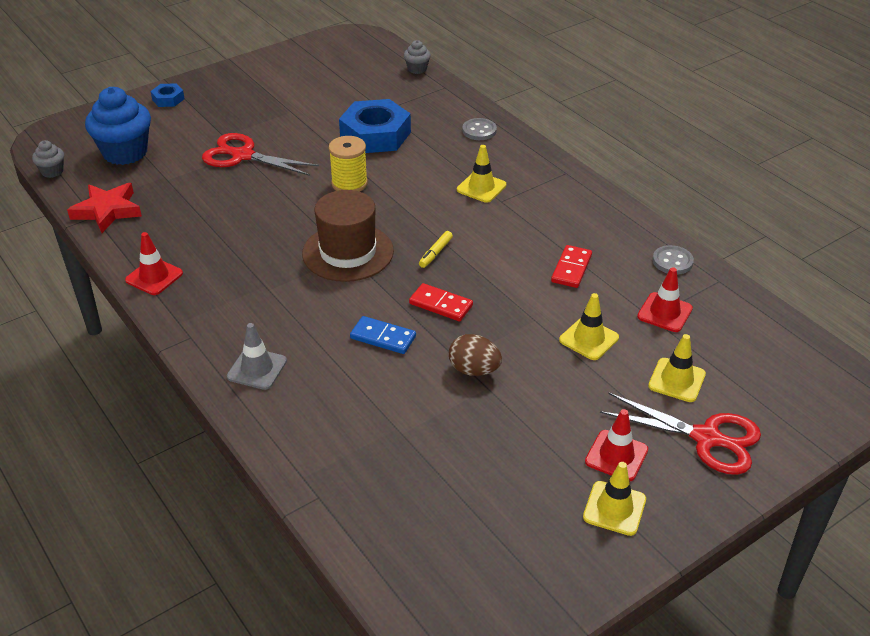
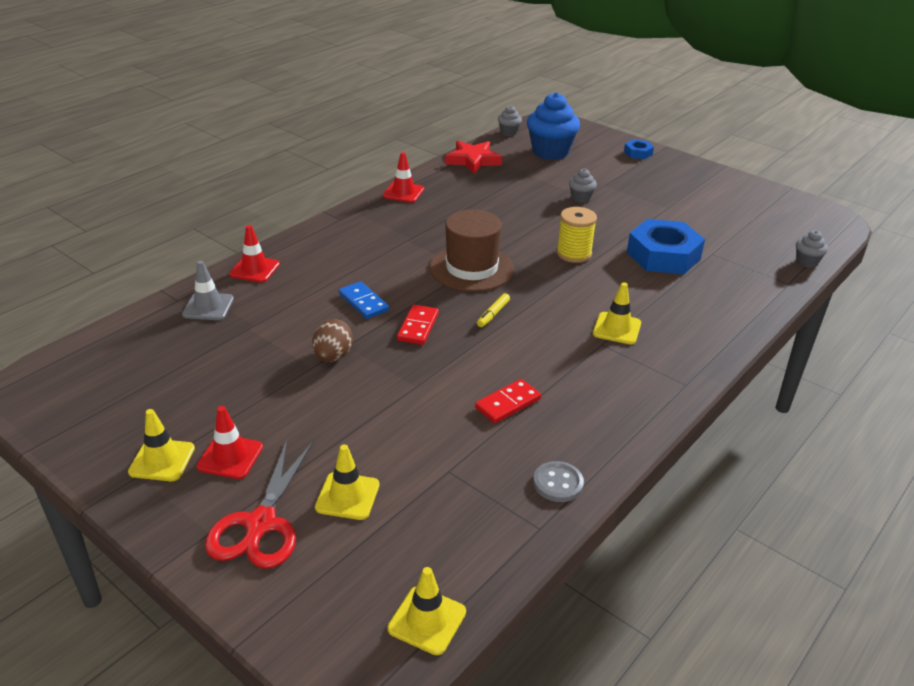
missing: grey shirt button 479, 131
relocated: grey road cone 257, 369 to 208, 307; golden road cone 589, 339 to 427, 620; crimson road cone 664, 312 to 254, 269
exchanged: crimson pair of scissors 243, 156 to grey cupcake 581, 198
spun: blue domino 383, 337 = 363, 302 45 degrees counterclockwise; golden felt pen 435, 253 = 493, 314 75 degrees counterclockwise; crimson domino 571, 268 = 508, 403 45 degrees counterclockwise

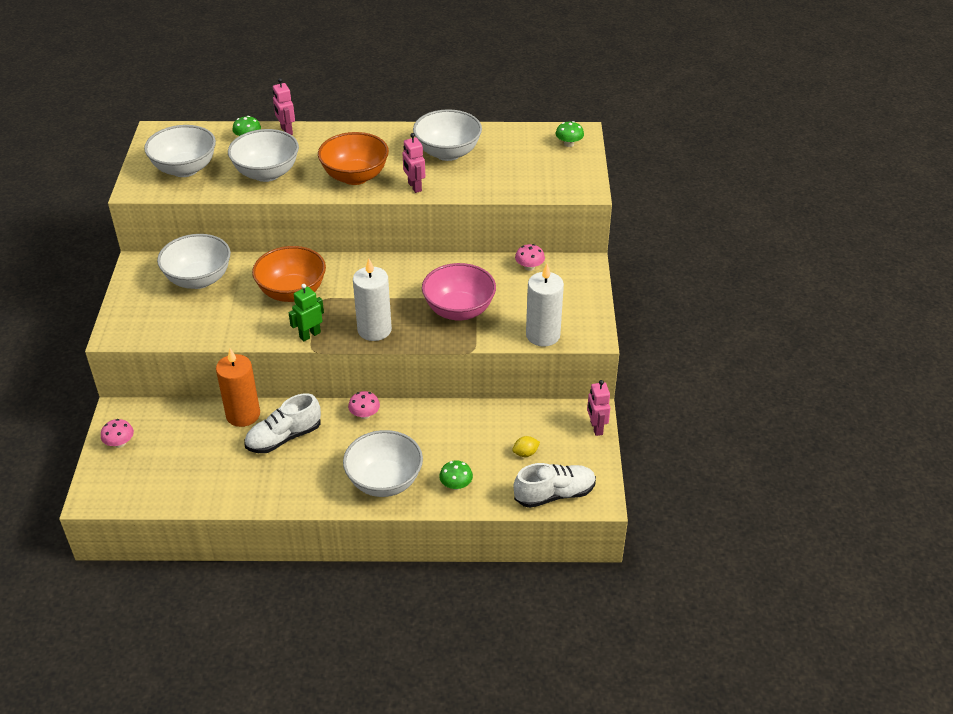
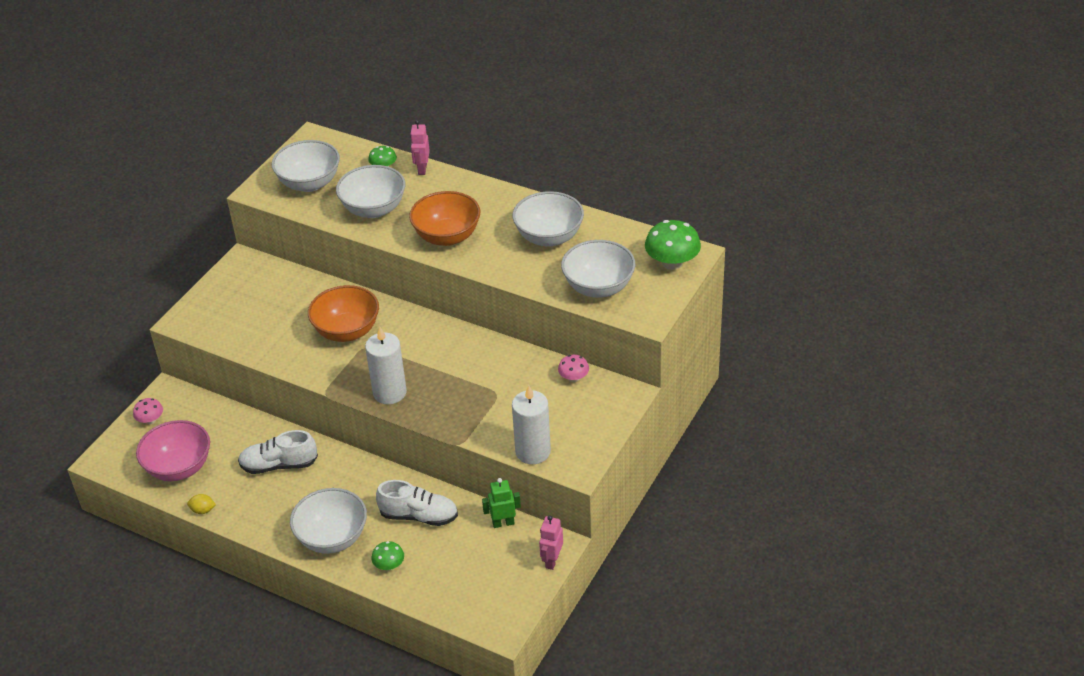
missing: orange wax candle 243, 415; rose-pink mushroom 364, 414; rose-pink robot figure 414, 187
relocated: pure white bowl 199, 279 to 598, 287; emerald robot figure 310, 335 to 503, 523; rose-pink bowl 459, 310 to 179, 468; golden lemon 525, 453 to 203, 510; pure white shoe 554, 494 to 419, 516
size: emerald mushroom 569, 144 = 672, 263 x1.81

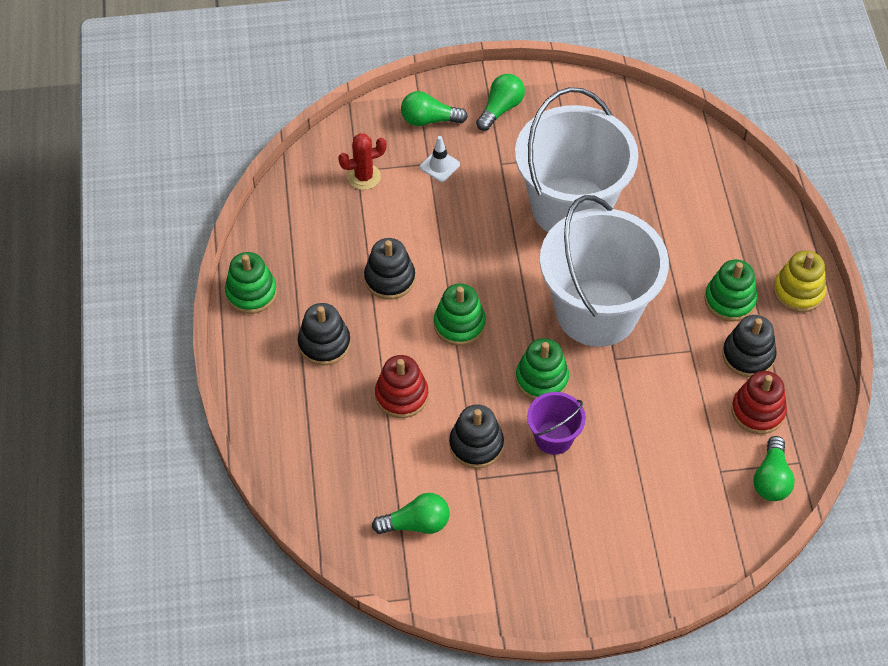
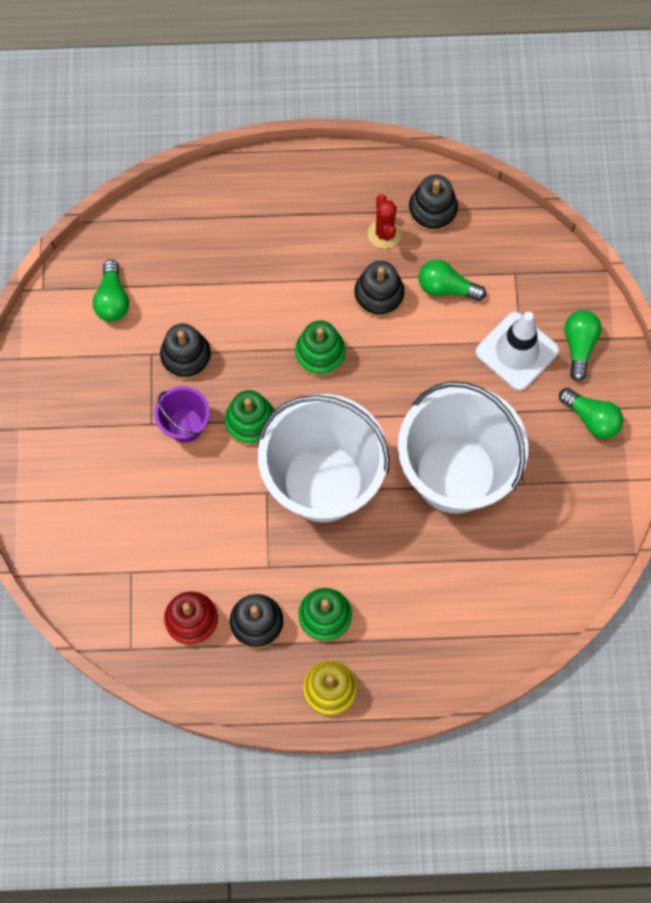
missing: emerald stacking rings 251, 293; crimson stacking rings 401, 395
relocated: black stacking rings 324, 344 to 432, 210; crimson cactus 364, 177 to 384, 234; emerald lightbulb 771, 479 to 446, 288
size: pure white road cone 439, 166 = 517, 351 x1.99

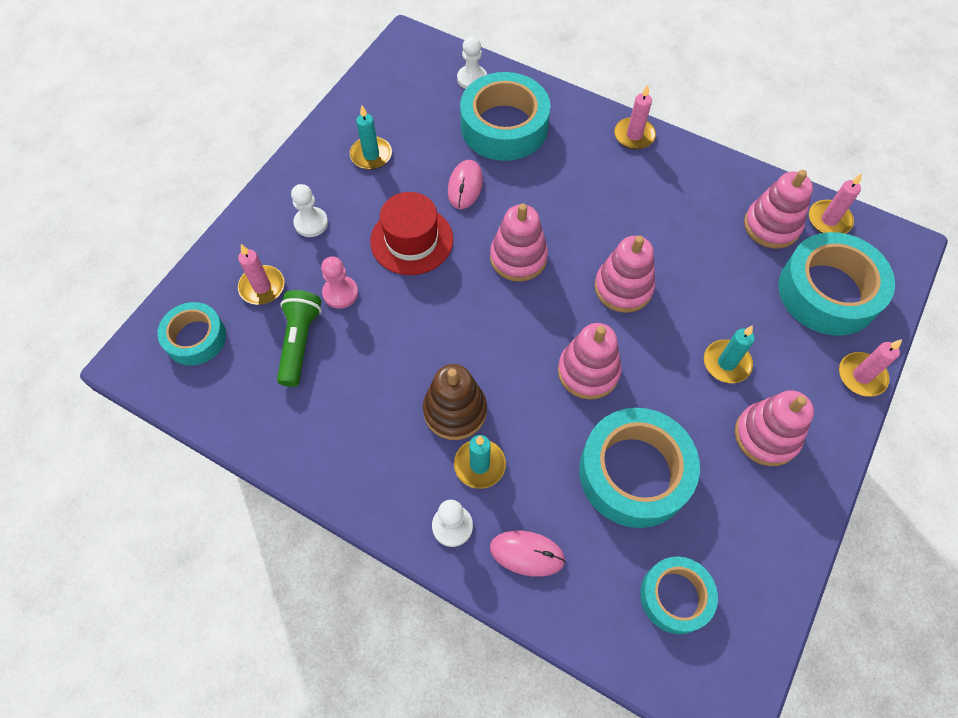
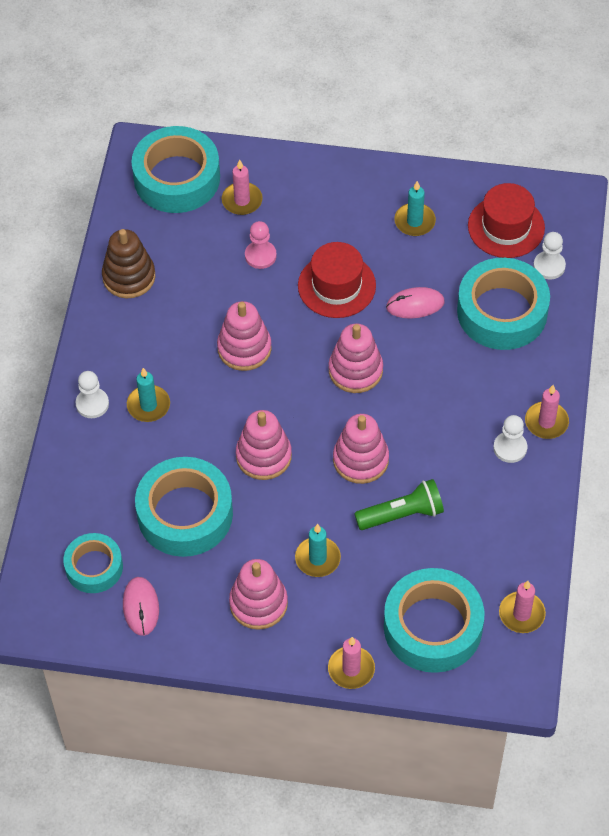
appeared: crimson top hat 506, 227
relocated: emerald torch 300, 342 to 402, 514; pure white pawn 311, 223 to 510, 448; russet stacking rings 455, 411 to 129, 277; rose-pink computer mouse 527, 553 to 141, 607; rose-pink stacking rings 771, 226 to 244, 348
size: turquoise tape 195, 338 = 177, 178 x1.69

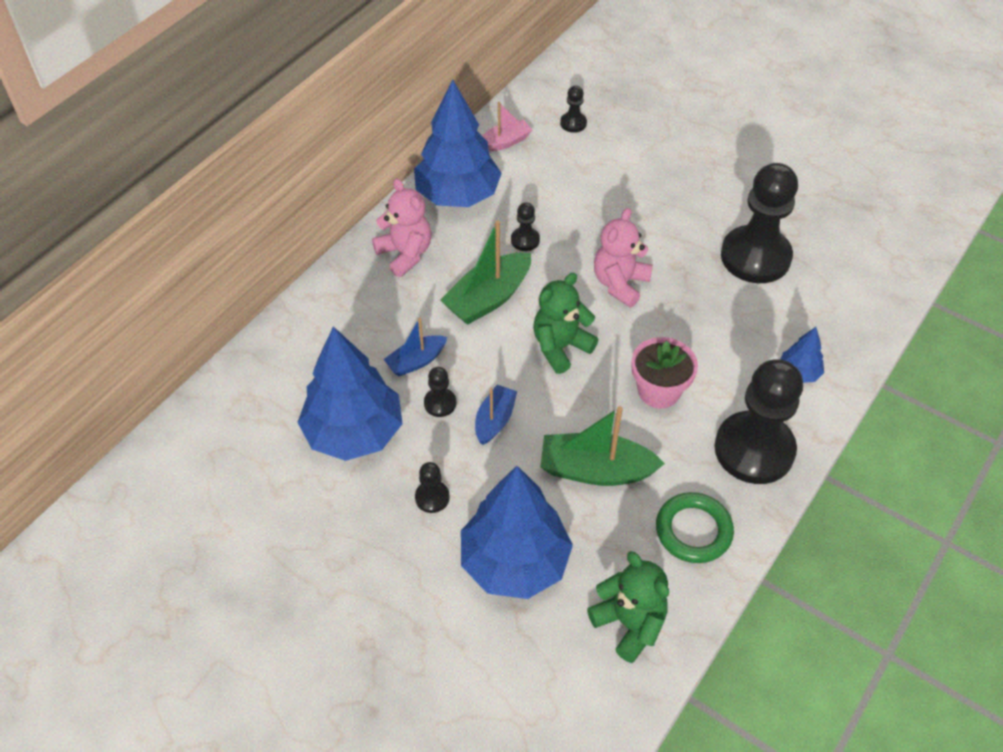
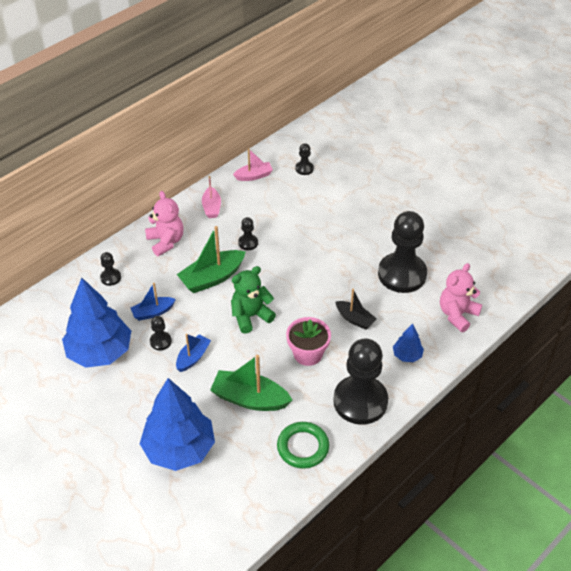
missing: emerald stuffed bear 629, 623
appeared: black boat 355, 319
relocated: black pawn 432, 497 to 110, 278; rose-pink stuffed bear 620, 284 to 457, 314
exchanged: blue toy tree 457, 195 to rose-pink boat 211, 207

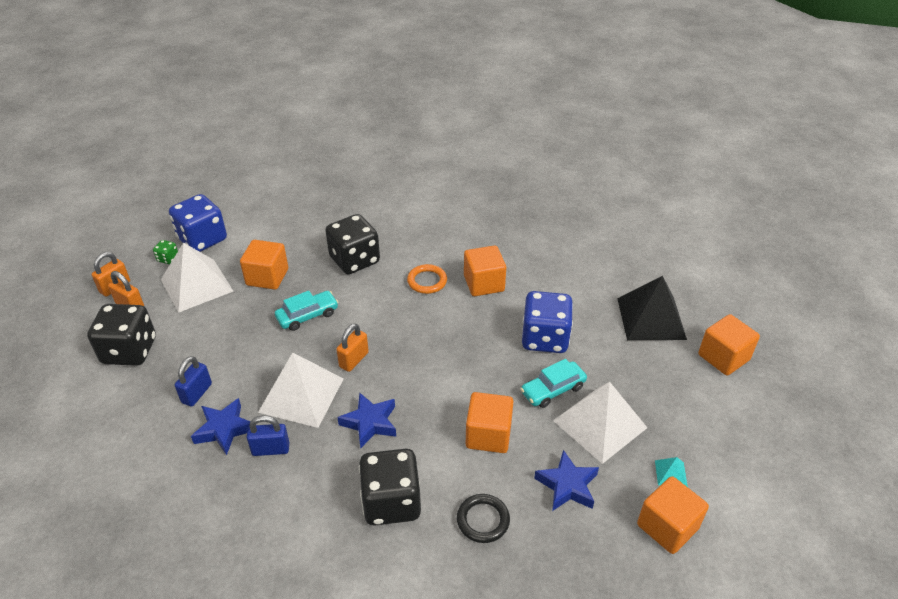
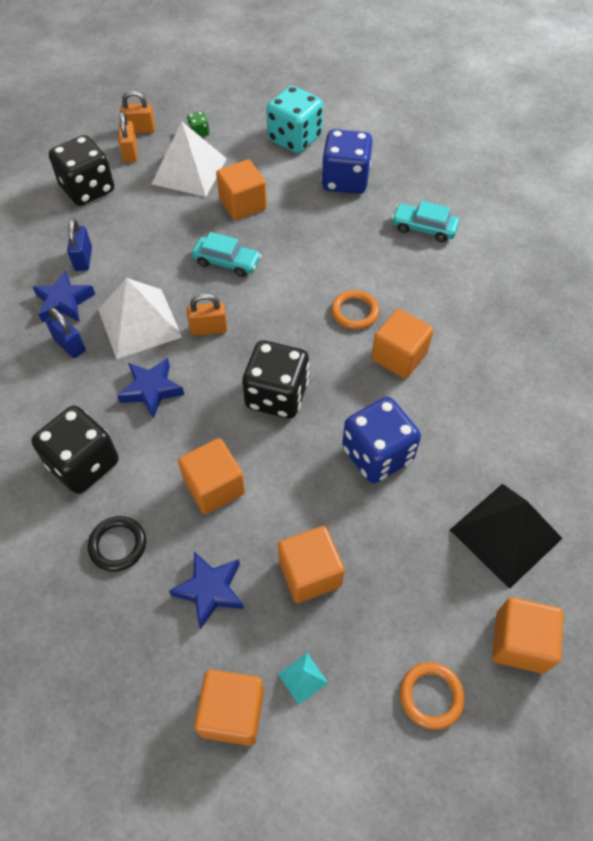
appeared: turquoise game die 294, 138; orange hoop 431, 696
relocated: blue game die 202, 239 to 345, 180; black game die 354, 260 to 276, 395; turquoise car 553, 389 to 424, 228
exchanged: pure white pyramid shape 600, 424 to orange cube 310, 573
spun: blue padlock 197, 393 = 83, 259 75 degrees counterclockwise

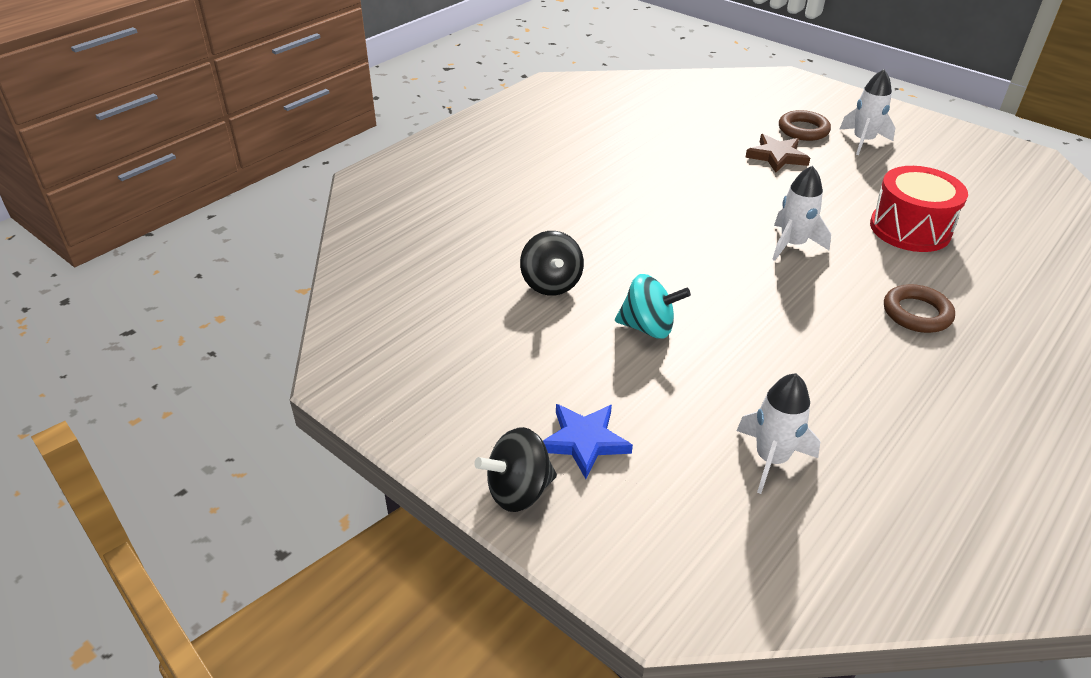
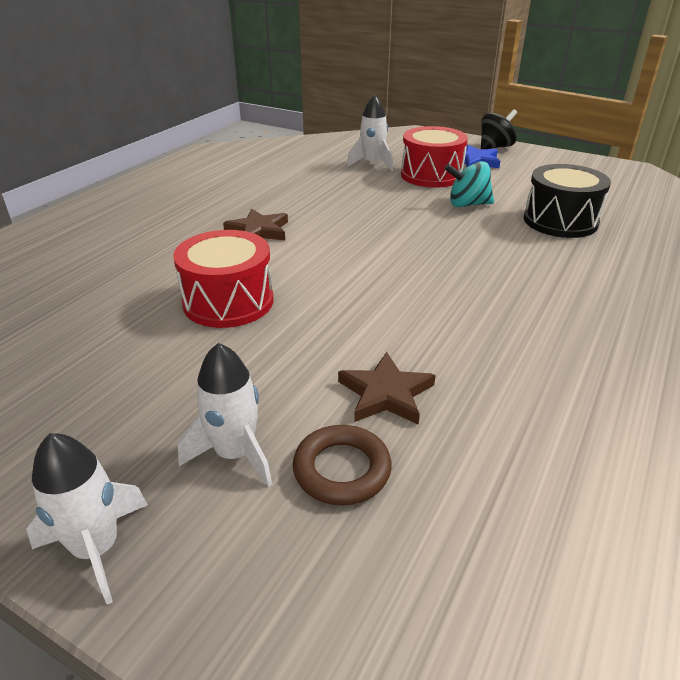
appeared: crimson snare drum 431, 175
relocated: pure white rocket 792, 244 to 97, 549
exchanged: black spinning top 551, 284 to black snare drum 560, 221; russet hoop 916, 313 to russet star shape 258, 231

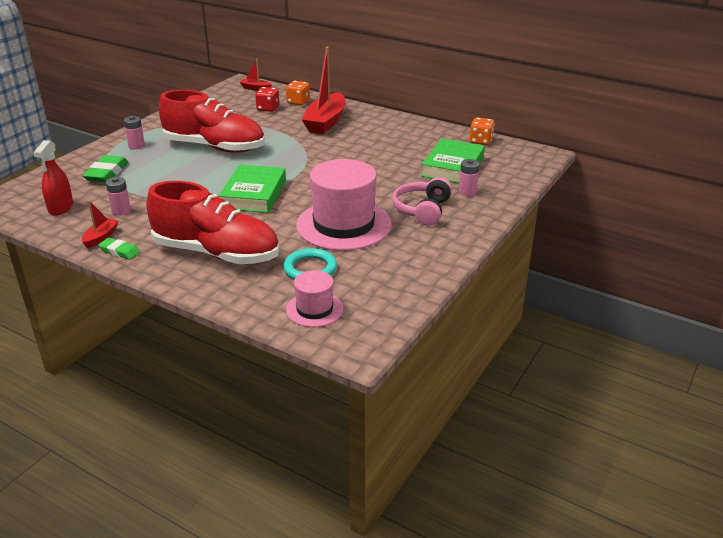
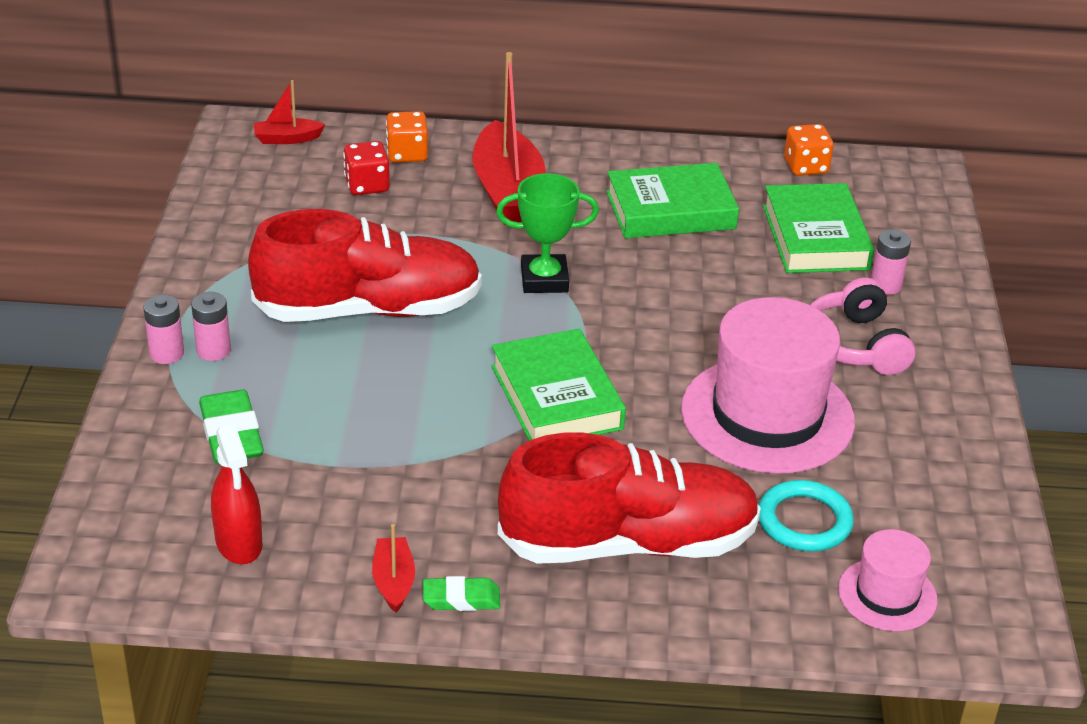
appeared: emerald award cup 544, 279; emerald hardback 670, 210
relocated: rose-pink power cell 121, 211 to 166, 353

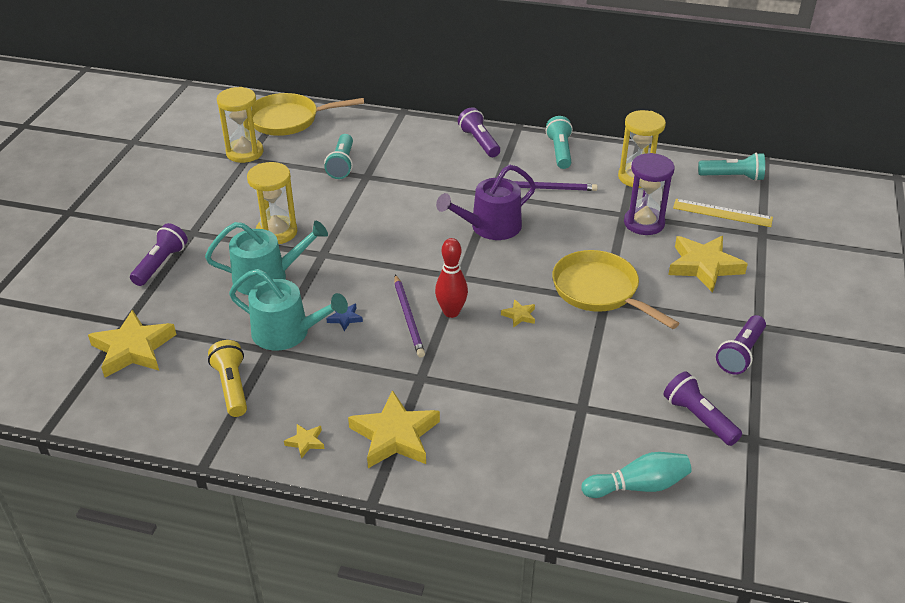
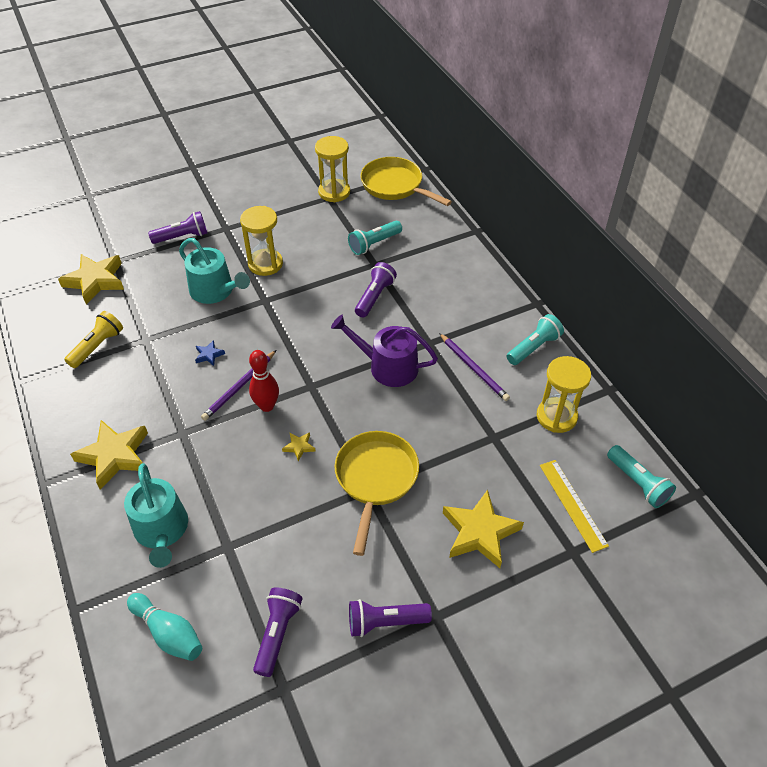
missing: golden star shape 305, 442; purple sand timer 644, 223
relocated: turquoise watering can 287, 333 to 162, 530; purple torch 479, 142 to 374, 297

